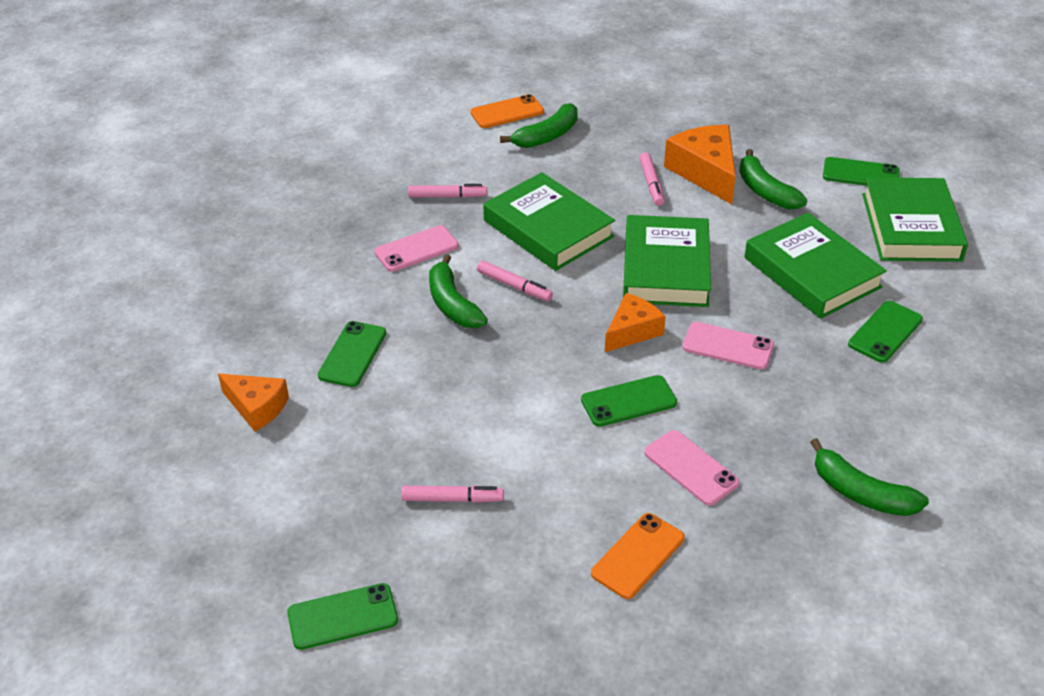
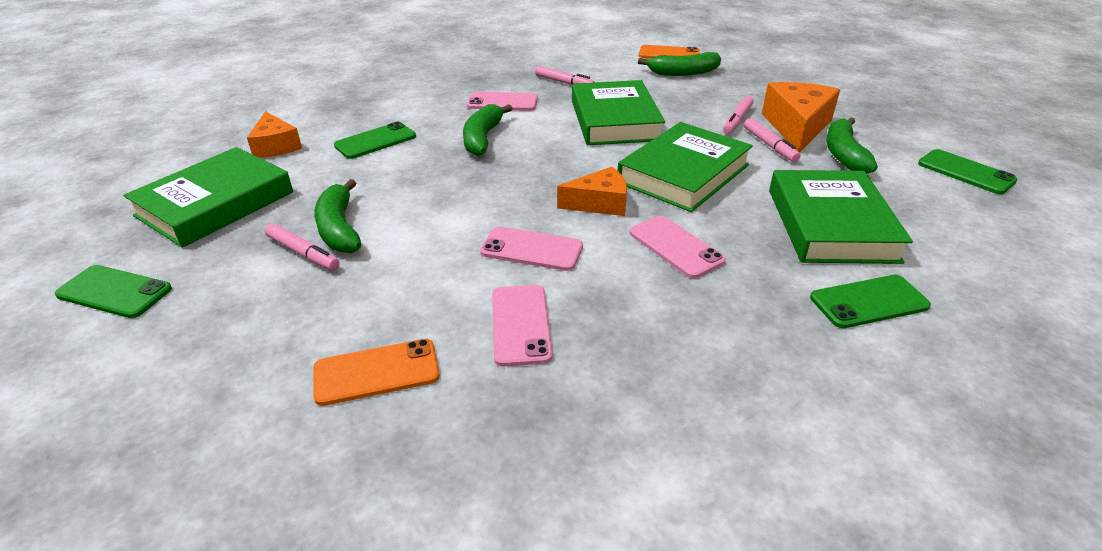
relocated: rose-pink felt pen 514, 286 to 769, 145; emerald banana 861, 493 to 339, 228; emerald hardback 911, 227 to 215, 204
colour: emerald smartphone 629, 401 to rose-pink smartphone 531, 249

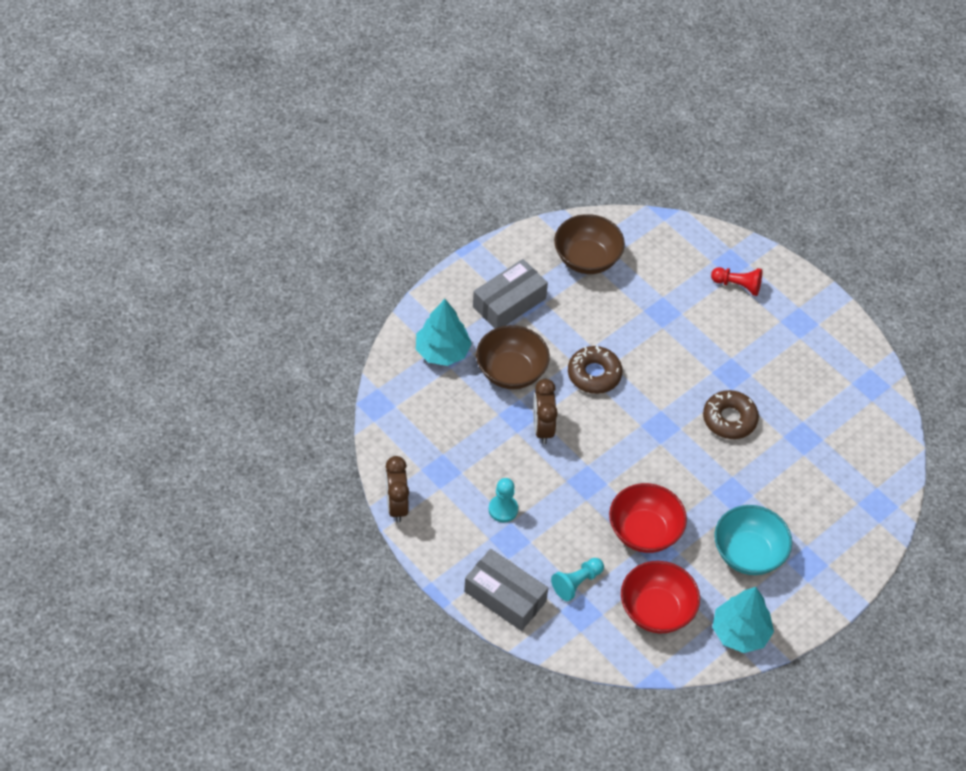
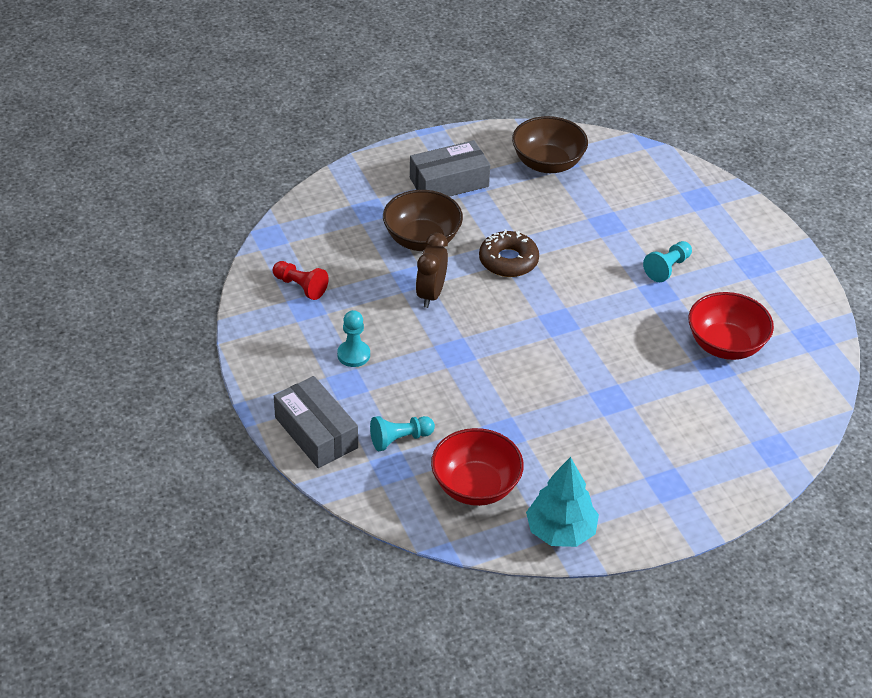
missing: russet alarm clock 397, 505; turquoise toy tree 442, 351; russet donut 729, 419; turquoise bowl 748, 553
appeared: turquoise pawn 667, 268
relocated: crimson bowl 644, 531 to 725, 345; crimson pawn 737, 285 to 300, 286

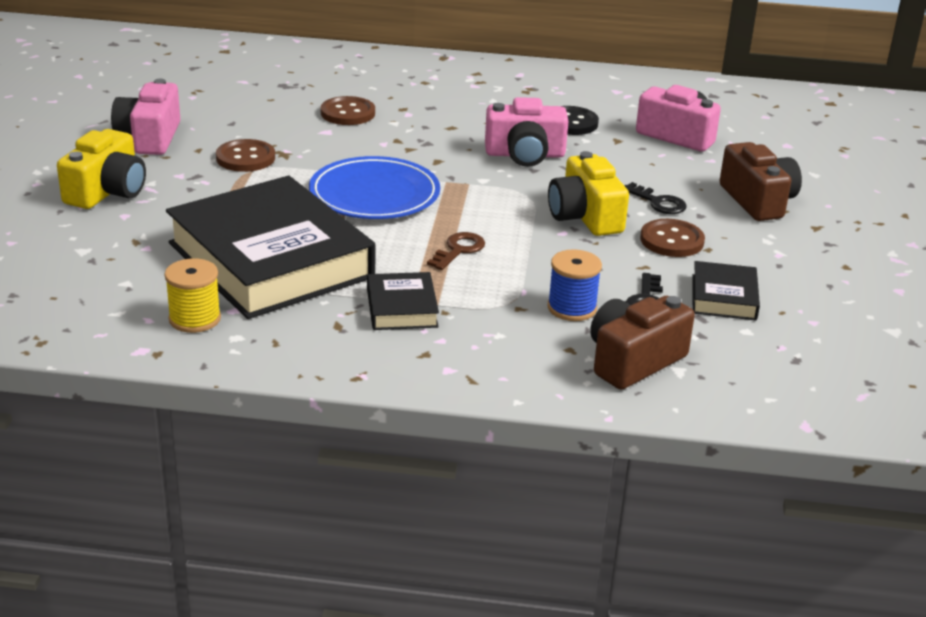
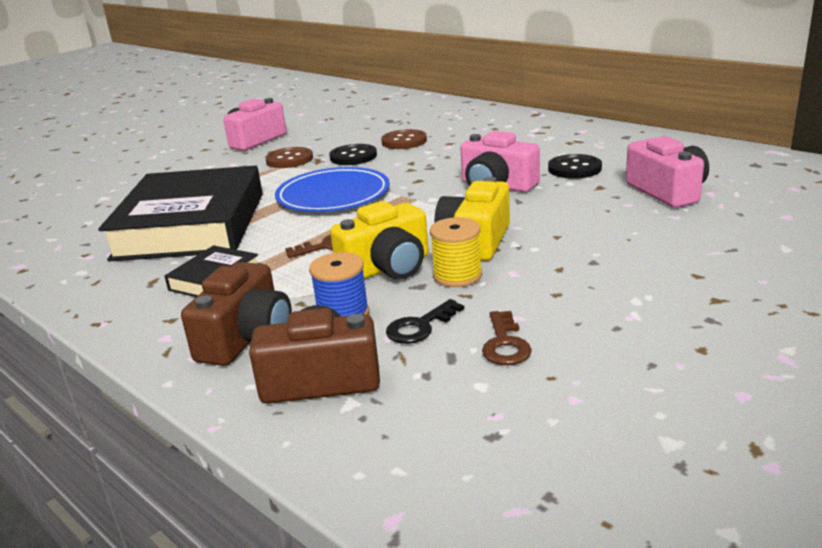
missing: black latchkey 658, 202; russet shirt button 672, 240
appeared: black shirt button 353, 156
relocated: golden photo camera 107, 191 to 387, 268; golden bobbin 195, 319 to 457, 276; russet photo camera 758, 201 to 247, 338
exchanged: black hardback 723, 297 to russet latchkey 505, 344

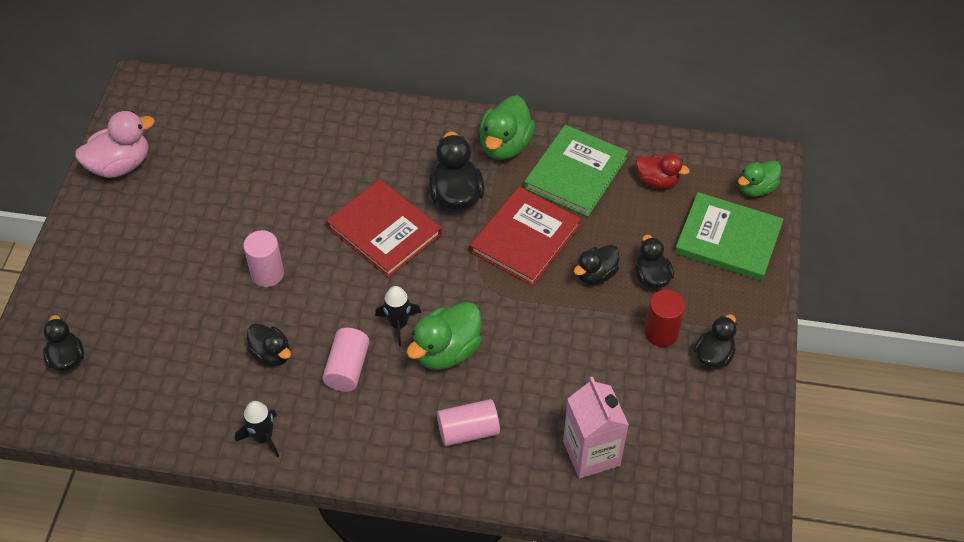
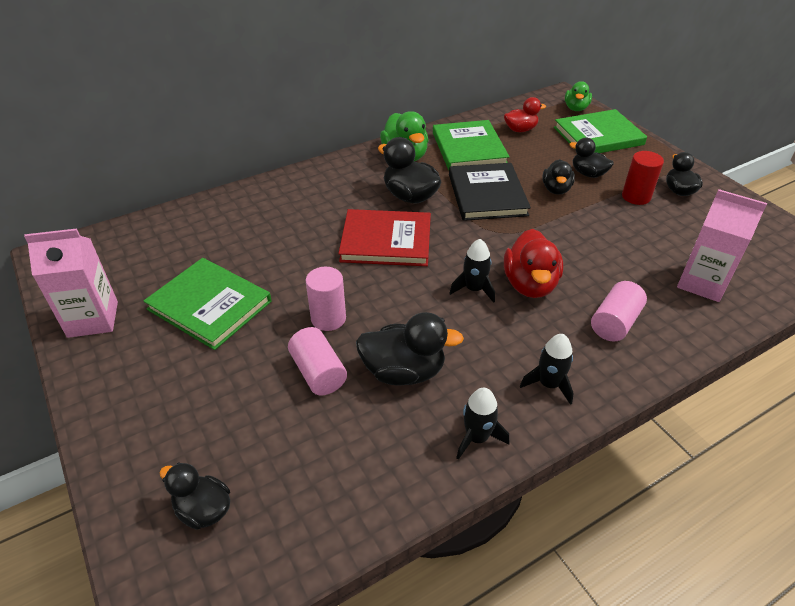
appeared: emerald hardback 210, 305; black rocket 549, 384
relocated: rose-pink solid cylinder 347, 368 to 318, 372
exchanged: rose-pink rubber duck 120, 165 to rose-pink milk carton 93, 319
colour: emerald rubber duck 447, 351 to crimson rubber duck 530, 284; crimson hardback 525, 238 to black hardback 487, 194
size: black rubber duck 271, 354 = 403, 371 x1.55

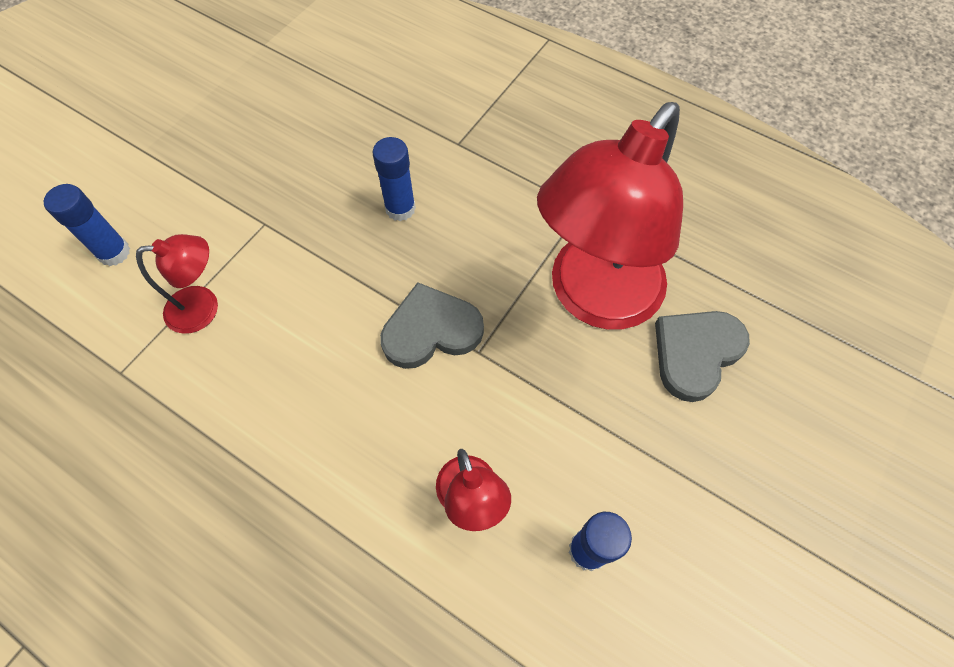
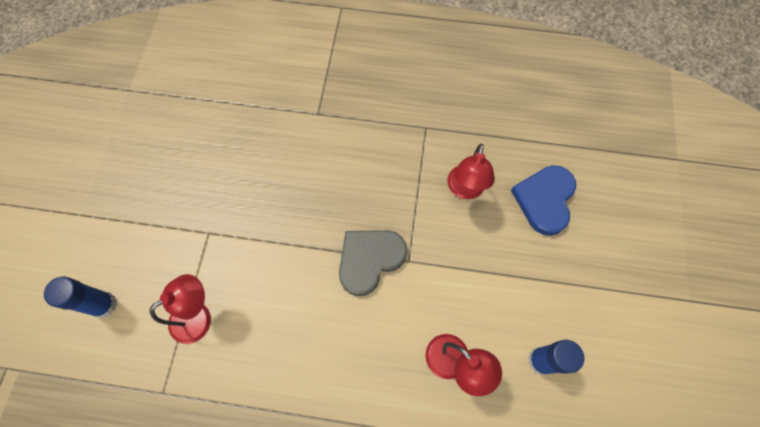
missing: blue stick of glue 400, 208
colour: grey love heart 695, 353 to blue love heart 544, 200
size: crimson lamp 594, 298 = 464, 190 x0.46

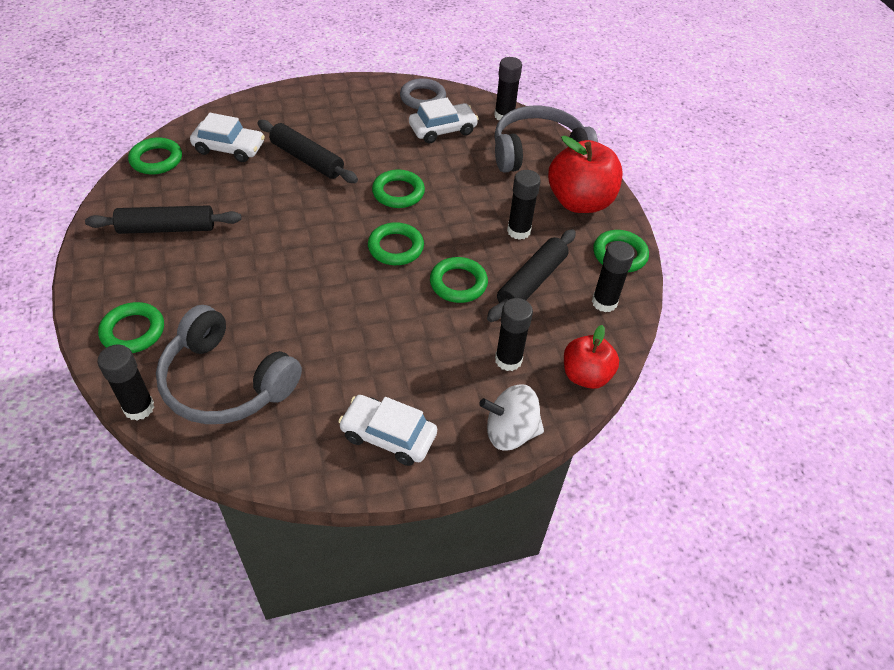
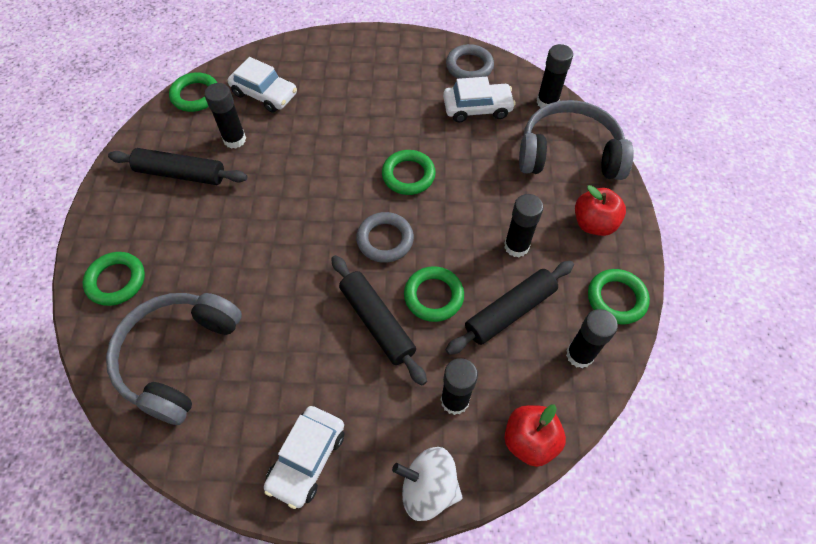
relocated: black stick of glue 139, 408 to 234, 139; black pastry roller 307, 159 to 377, 322
colour: emerald hoop 395, 247 to grey hoop 385, 240
spun: grey over-ear headphones 226, 382 = 178, 357 60 degrees clockwise; pure white car 388, 436 = 307, 459 105 degrees counterclockwise
size: crimson apple 579, 202 = 593, 223 x0.62

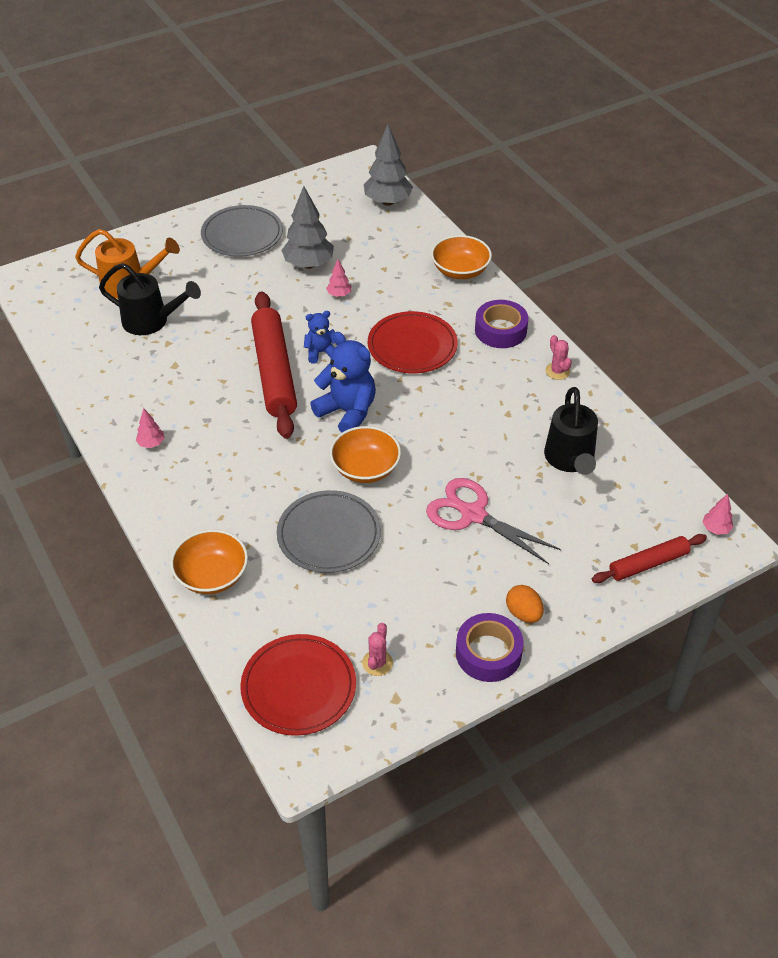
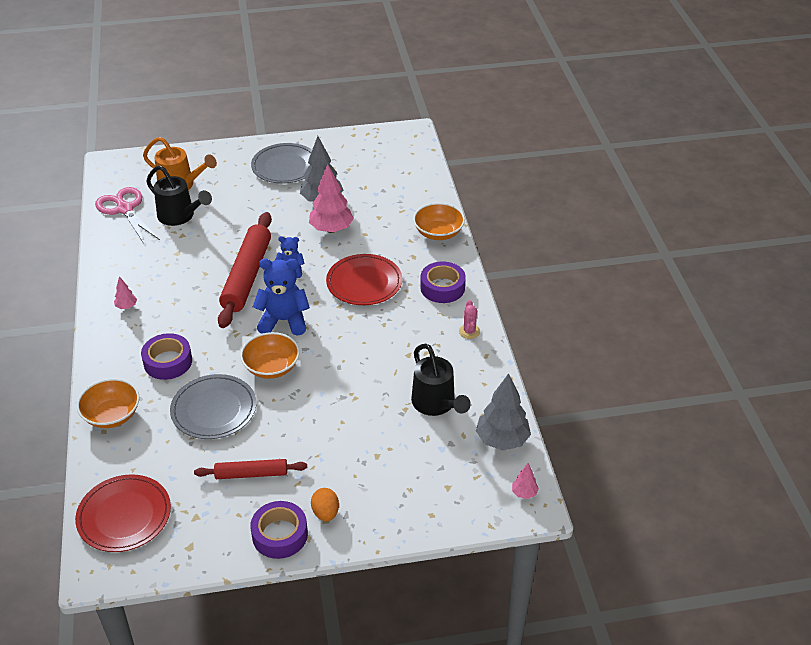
missing: rose-pink cactus 377, 663
appeared: purple tape 168, 362
relocated: grey toy tree 388, 202 to 502, 440; rose-pink pair of scissors 472, 514 to 124, 209; crimson pastry roller 648, 563 to 251, 474
spun: blue stuffed bear 347, 412 = 283, 321 60 degrees counterclockwise; black watering can 570, 460 = 436, 404 45 degrees counterclockwise
size: rose-pink toy tree 339, 294 = 331, 229 x2.11

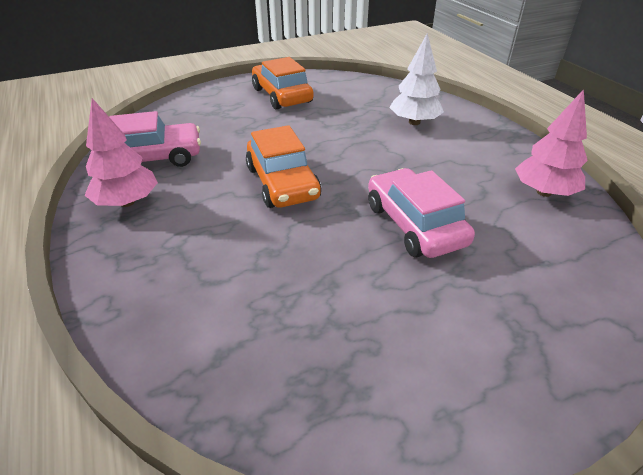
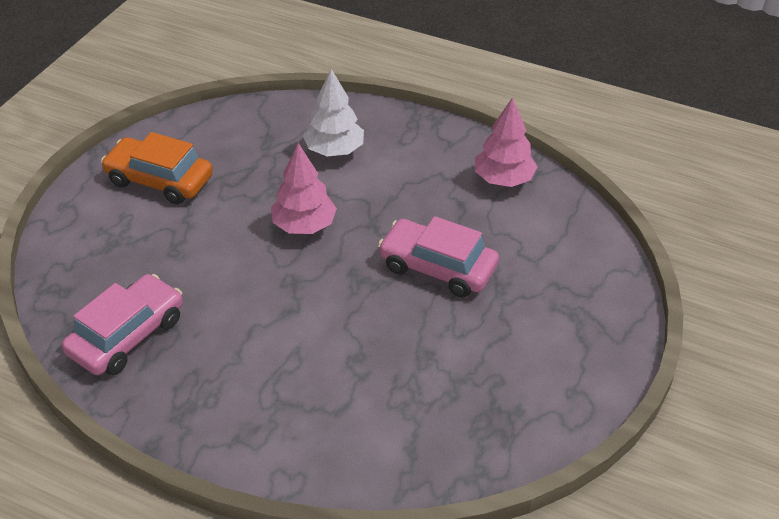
missing: orange car 282, 183
relocated: rose-pink toy tree 127, 202 to 304, 225

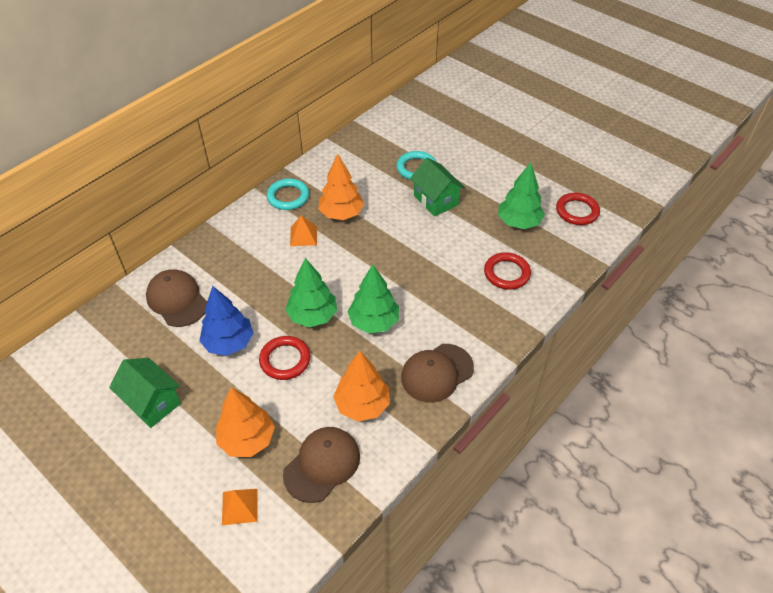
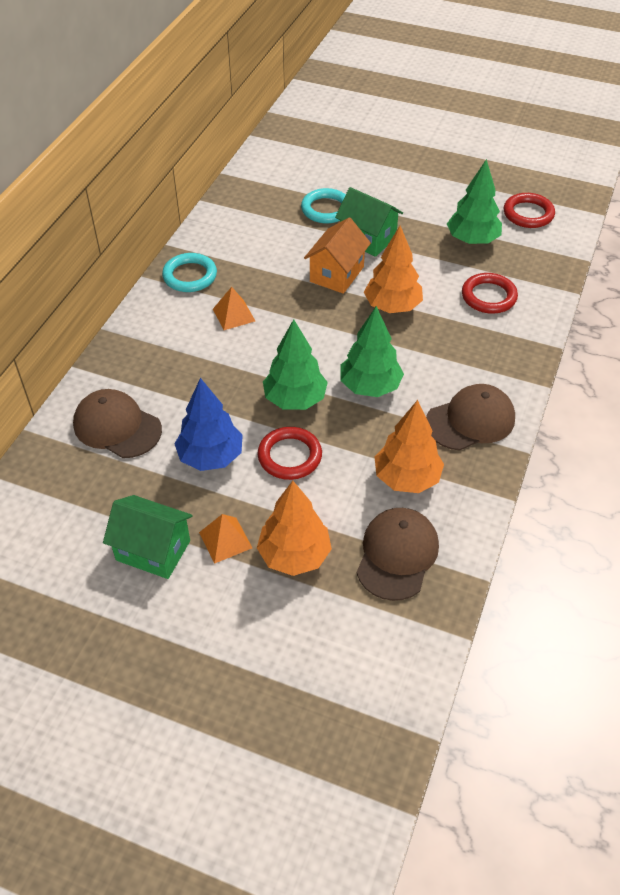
appeared: orange cottage 337, 274
relocated: orange pyramid shape 240, 506 to 225, 540; orange toy tree 341, 214 to 392, 306
spun: russet baseball cap 437, 373 = 470, 420 150 degrees counterclockwise

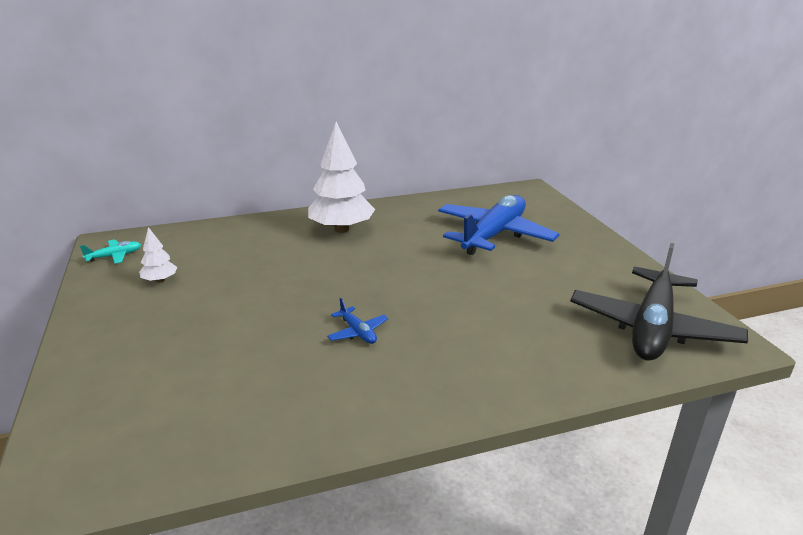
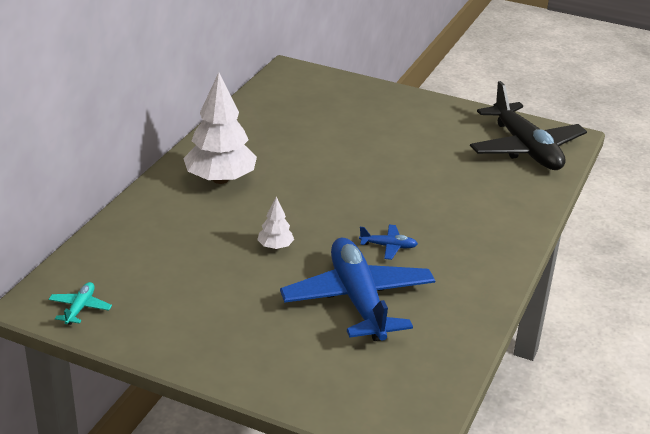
relocated: pure white toy tree 160, 280 to 275, 246; blue aeroplane 494, 235 to 358, 300

